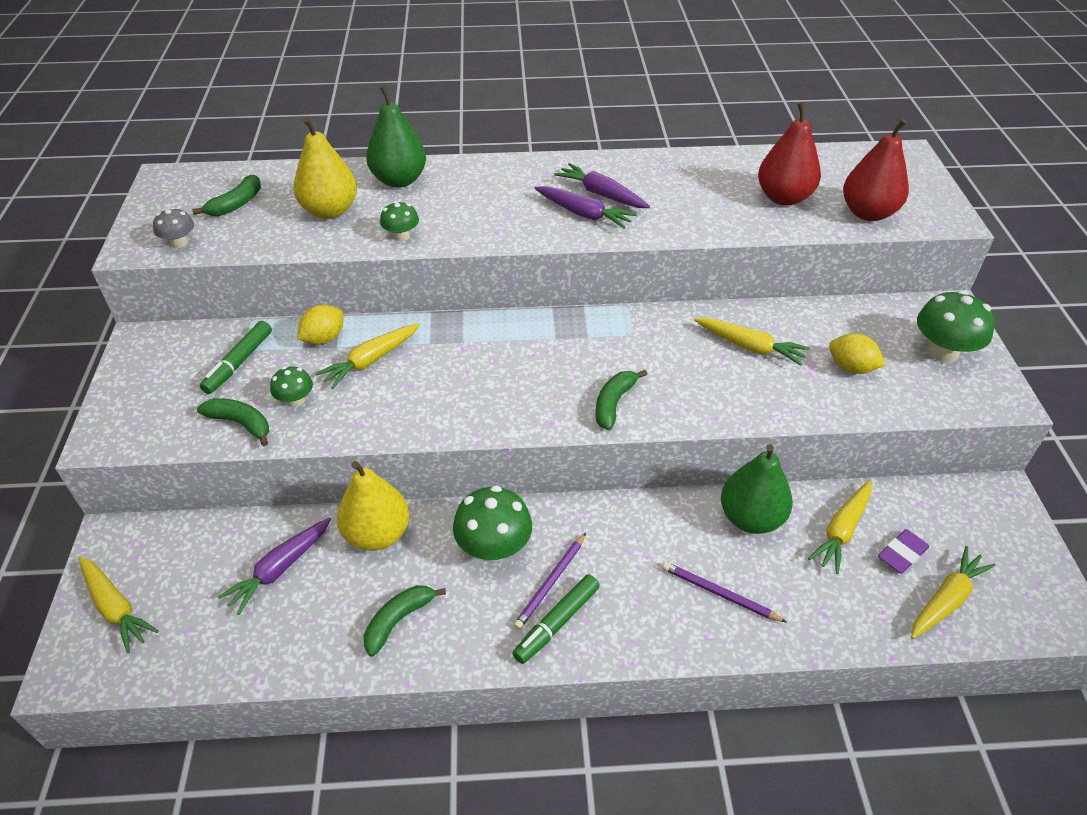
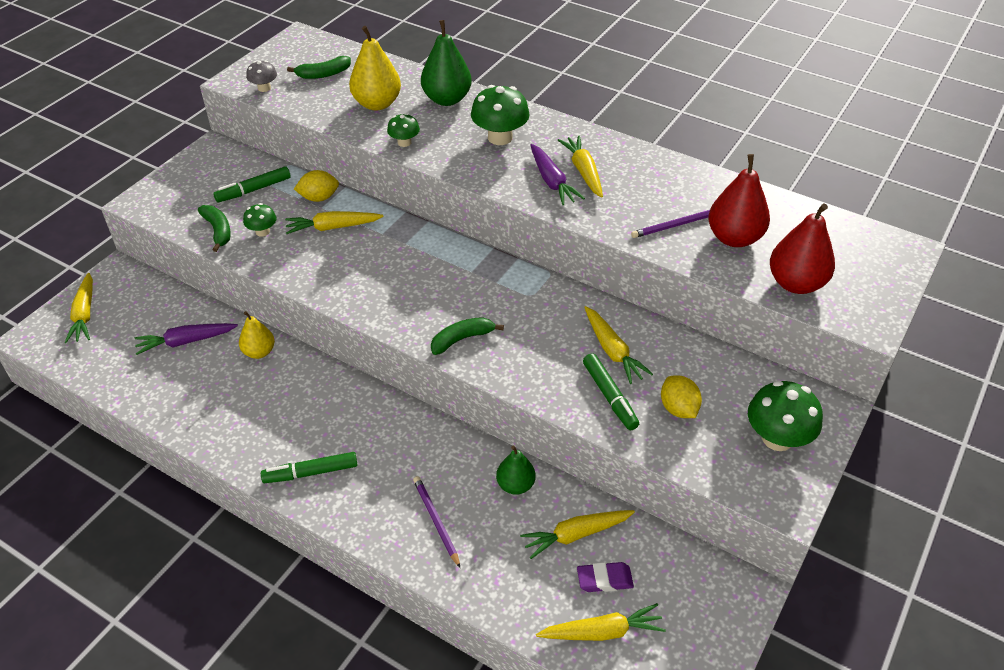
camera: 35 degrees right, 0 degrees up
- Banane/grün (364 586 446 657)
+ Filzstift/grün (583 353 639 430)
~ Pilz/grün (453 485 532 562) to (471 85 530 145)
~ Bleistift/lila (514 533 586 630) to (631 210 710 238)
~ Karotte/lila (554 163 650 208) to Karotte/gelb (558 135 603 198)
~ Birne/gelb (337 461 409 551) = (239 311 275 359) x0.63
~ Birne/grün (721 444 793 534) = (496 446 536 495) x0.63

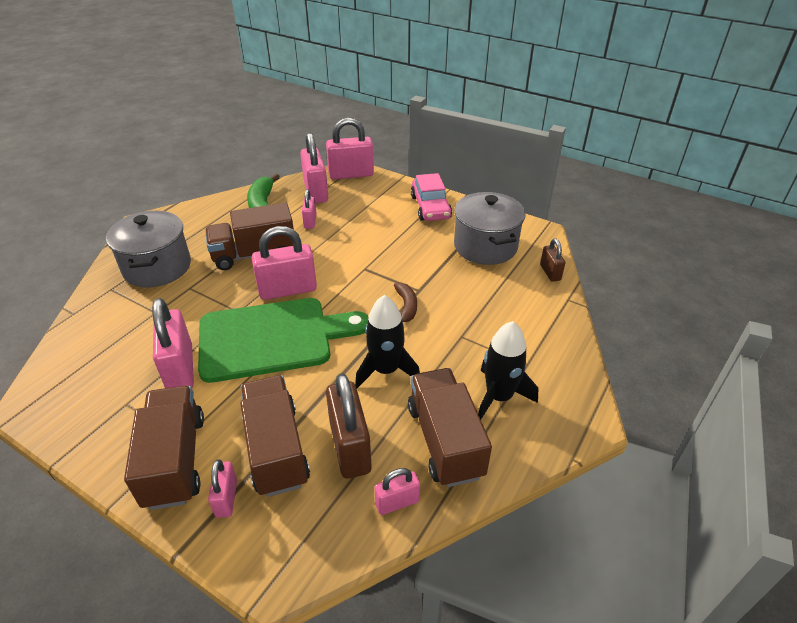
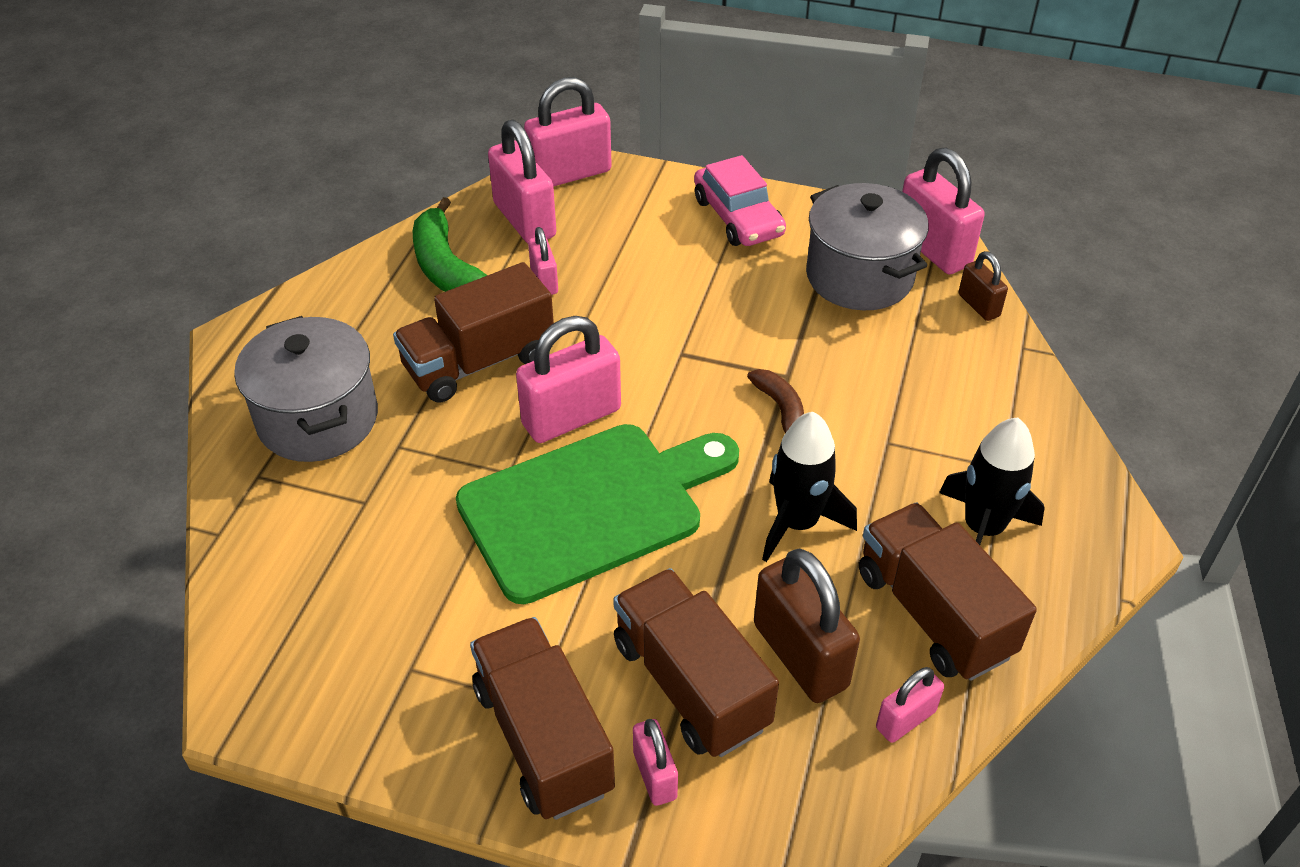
camera: 15 degrees left, 5 degrees up
~ Vorhängeschloss/rosa (152 298 194 388) to (902 148 985 274)

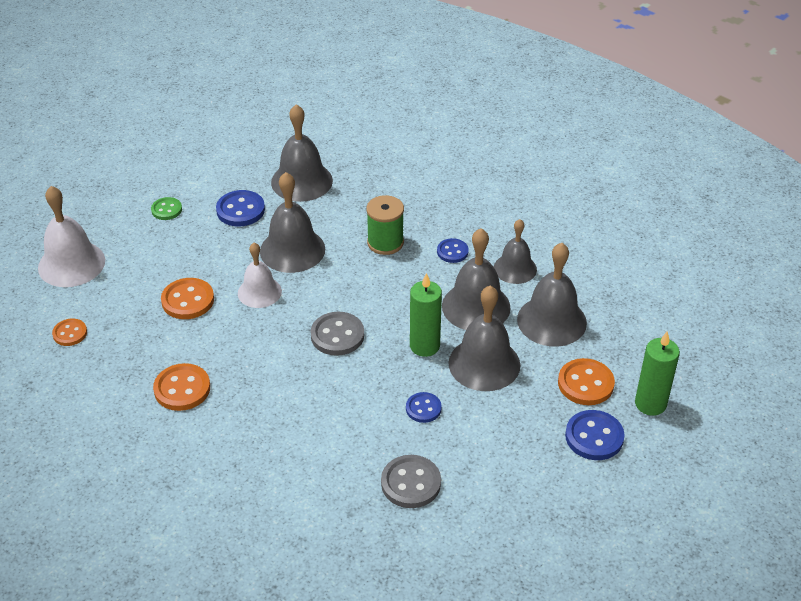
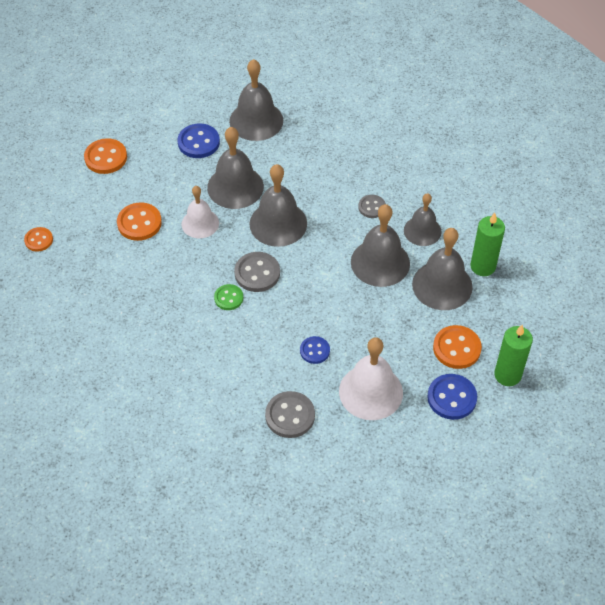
camera: 10 degrees right, 10 degrees up
- Garnrolle/grün (366 195 404 255)
~ Glocke/weiß (38 186 105 287) to (339 337 403 420)
~ Knopf/grün (151 197 182 220) to (214 284 243 310)
~ Knopf/orange (153 363 210 411) to (84 138 127 174)
~ Kerze/grün (410 273 442 357) to (470 213 505 276)
~ Glocke/grau (449 286 520 391) to (249 164 307 247)
~ Knopf/blau (437 238 469 263) to Knopf/grau (358 195 386 218)

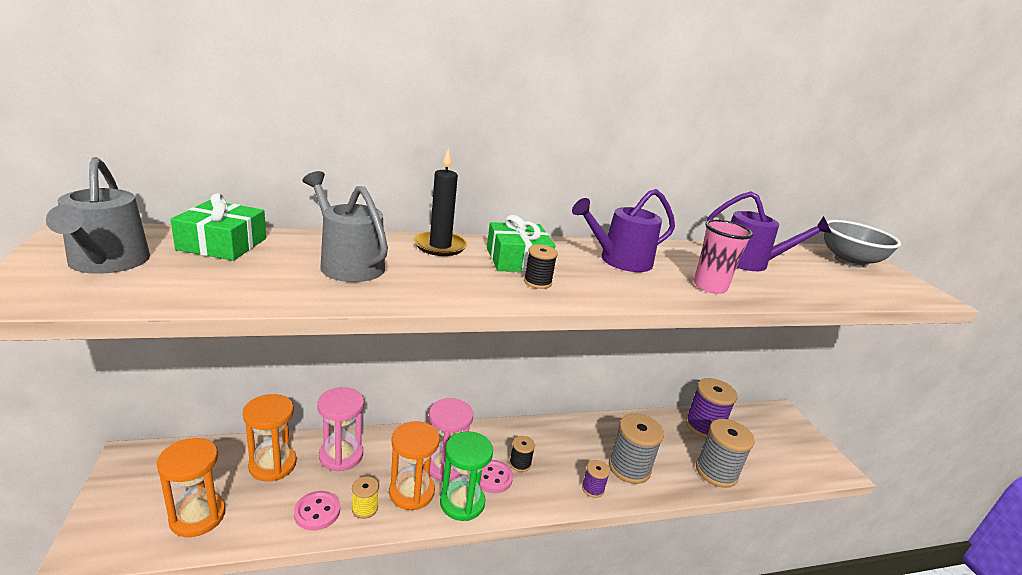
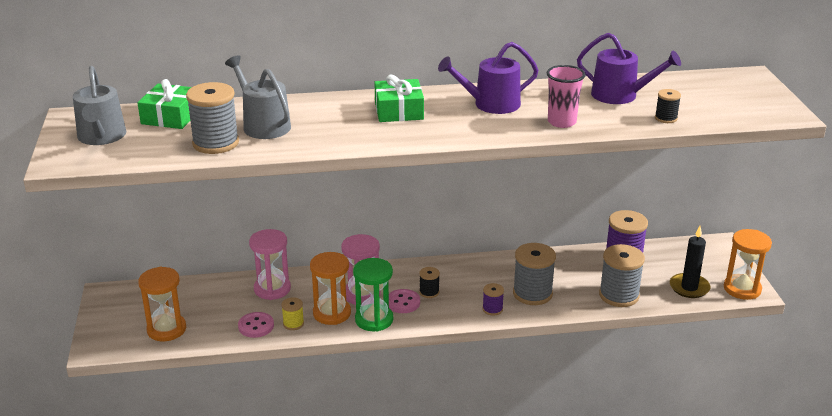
camera: 10 degrees right, 5 degrees up
- Schüssel/grau (824 220 901 268)
+ Garnrolle/grau (186 82 239 154)
~ Sanduhr/orange (243 394 297 482) to (724 229 772 300)
~ Kerze/schwarz (414 148 467 256) to (670 226 710 298)
~ Garnrolle/schwarz (524 245 558 289) to (655 89 681 123)

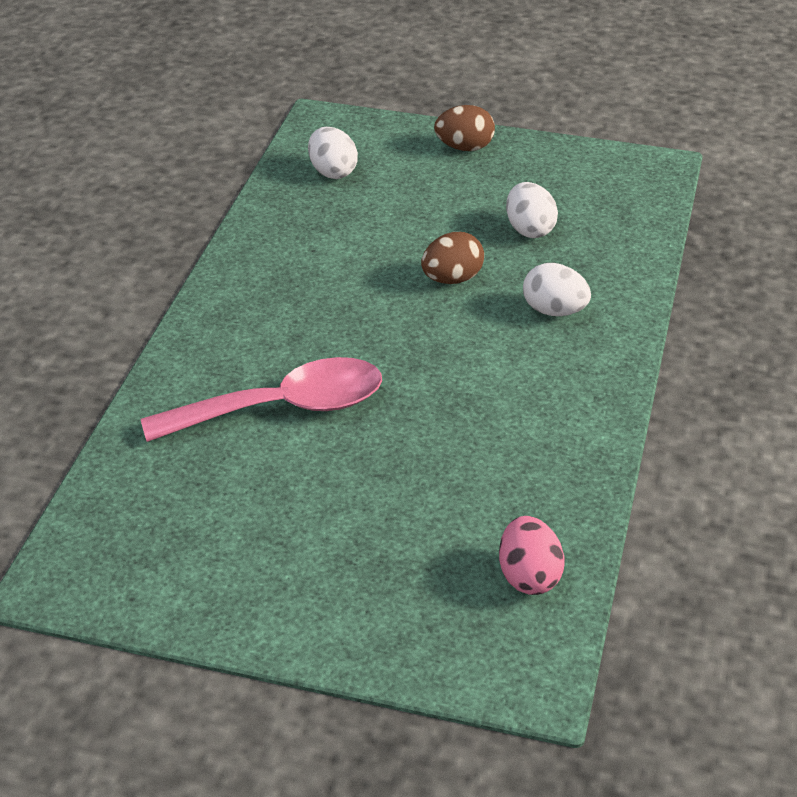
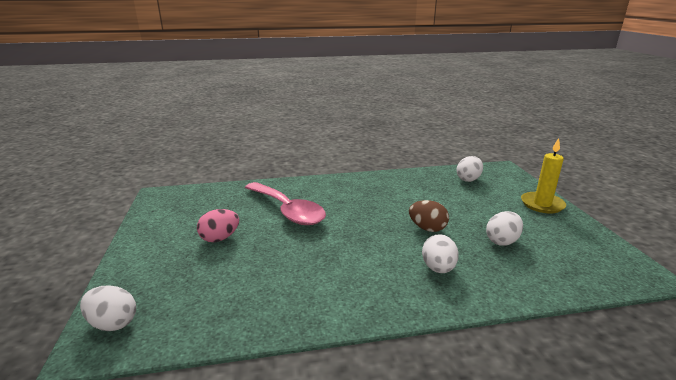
camera: 65 degrees right, 15 degrees down
+ Ei/weiß (80 286 136 331)
~ Ei/rosa (499 516 564 595) to (197 209 239 242)
~ Ei/braun (434 105 495 151) to Kerze/gelb (521 138 566 214)

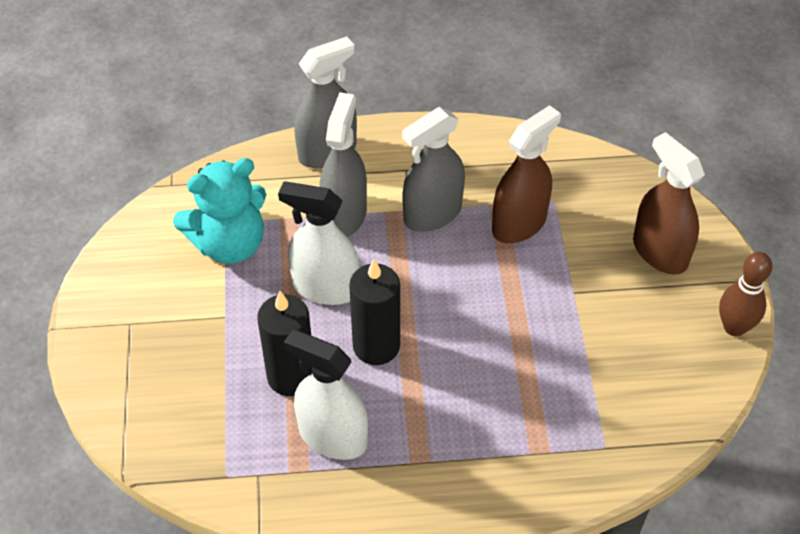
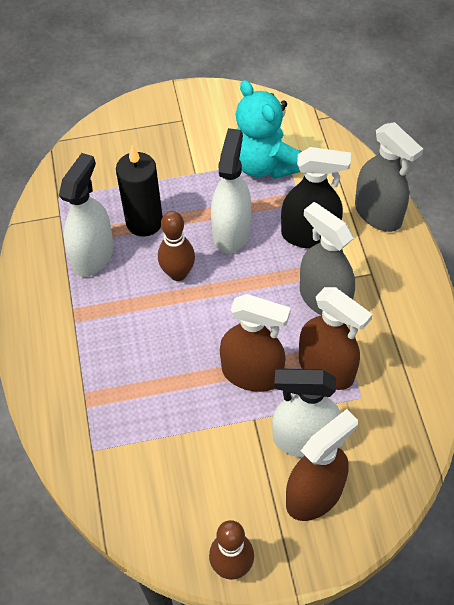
camera: 85 degrees right, 5 degrees up
+ Sprühflasche/braun (220 294 291 392)
+ Sprühflasche/weiß (272 369 341 458)
~ Kerze/schwarz (349 259 400 365) to Bowlingkegel/braun (158 211 195 281)
~ Sprühflasche/grau (320 92 367 237) to Sprühflasche/schwarz (281 147 351 249)

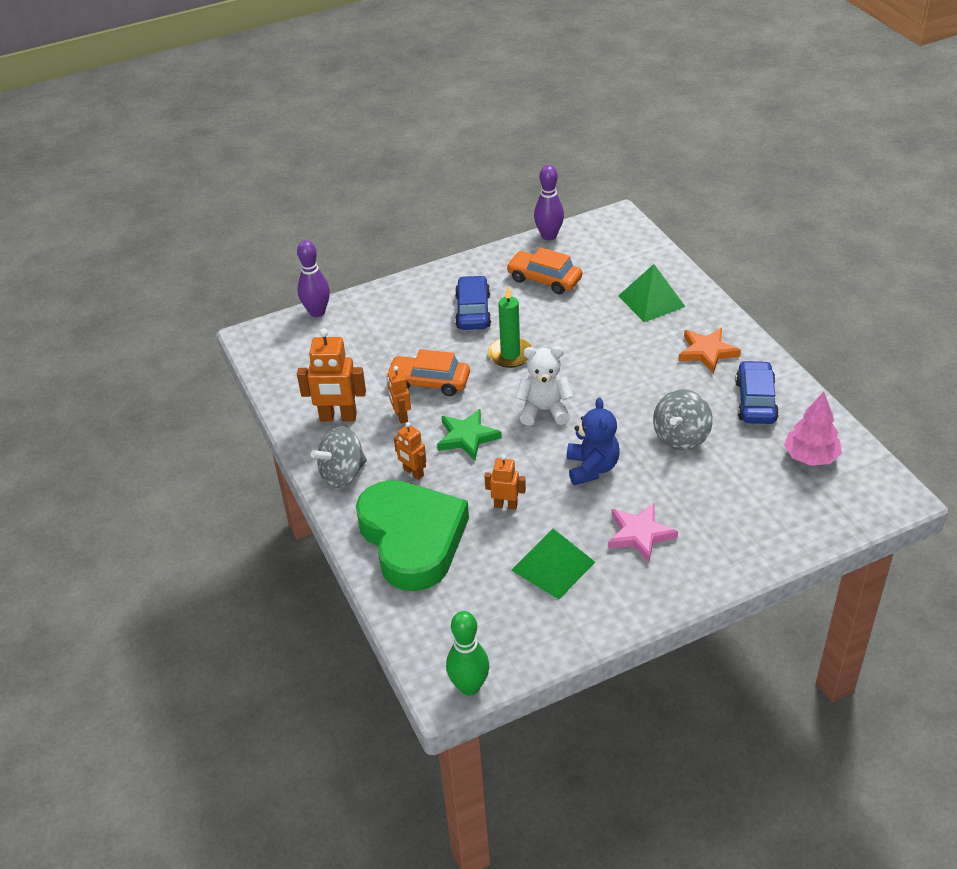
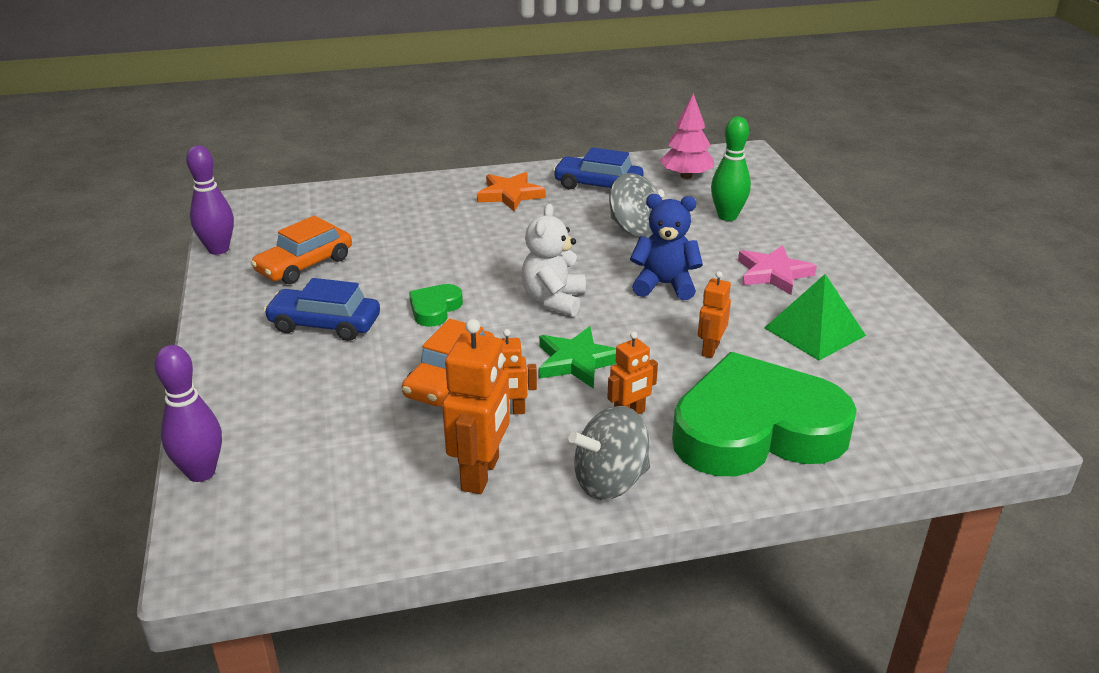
camera: 80 degrees left, 10 degrees down
- Pyramide/grün (618 264 686 322)
~ Bowlingkegel/grün (446 611 489 696) to (711 116 751 221)
~ Kerze/grün (488 286 533 368) to Herz/grün (409 284 463 327)
~ Kreisel/grau (311 427 367 488) = (568 406 650 500) 90 degrees clockwise

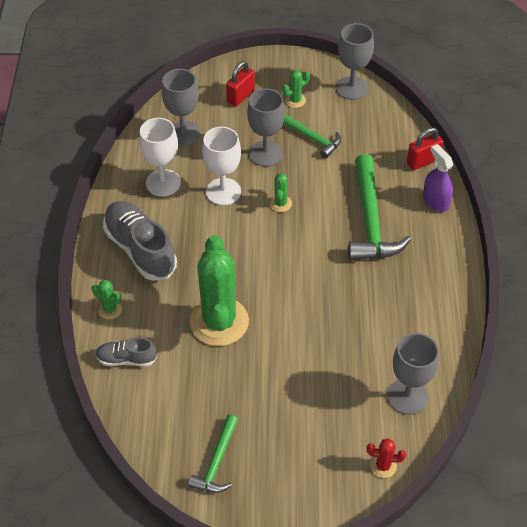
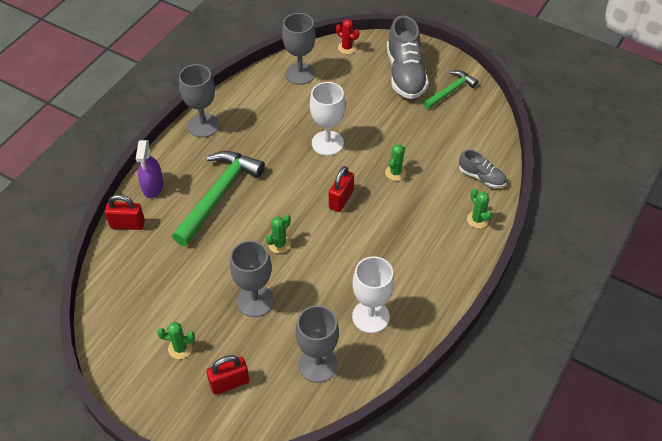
camera: 150 degrees left, 0 degrees up
- Hammer/grün (283 114 341 158)
+ Vorhängeschloss/rot (329 166 354 212)
~ Schuh/grau (103 201 177 281) to (387 15 429 99)
~ Kelch/weiß (202 126 241 206) to (310 82 345 156)
~ Kelch/grau (336 23 374 100) to (179 64 220 138)
~ Kaktus/grün (190 235 249 346) = (385 144 406 181) x0.42

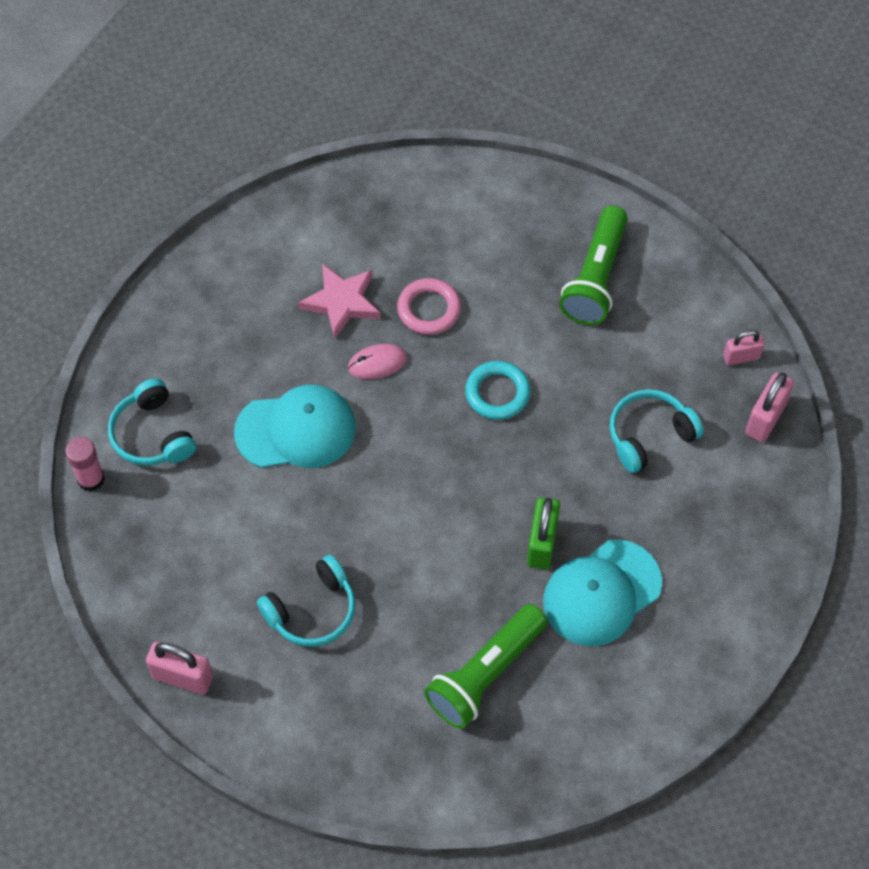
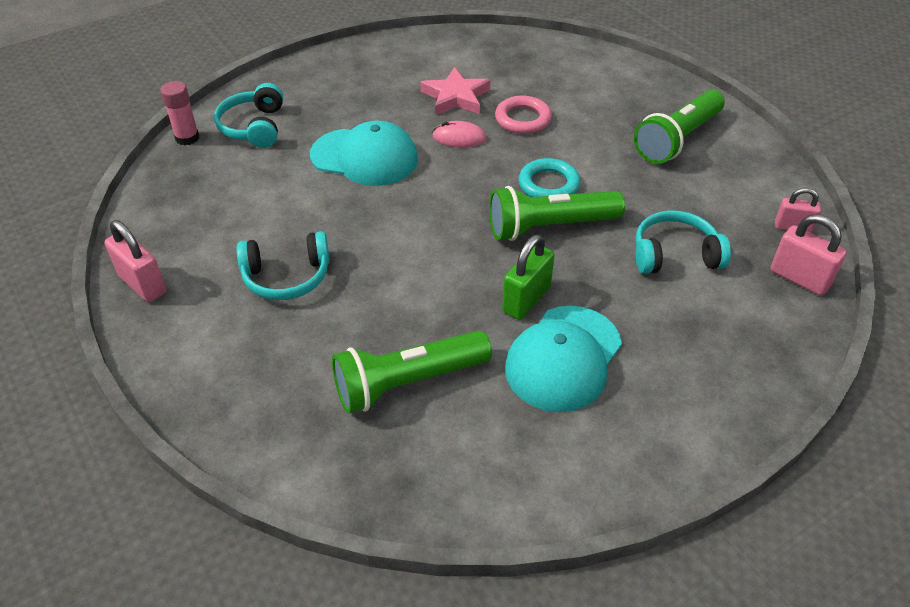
camera: 25 degrees right, 15 degrees down
+ Taschenlampe/grün (489 186 625 241)
~ Kappe/türkis (543 540 662 646) = (505 306 622 412) 45 degrees counterclockwise
~ Vorhängeschloss/rosa (745 372 794 442) = (771 214 847 296) 75 degrees clockwise

